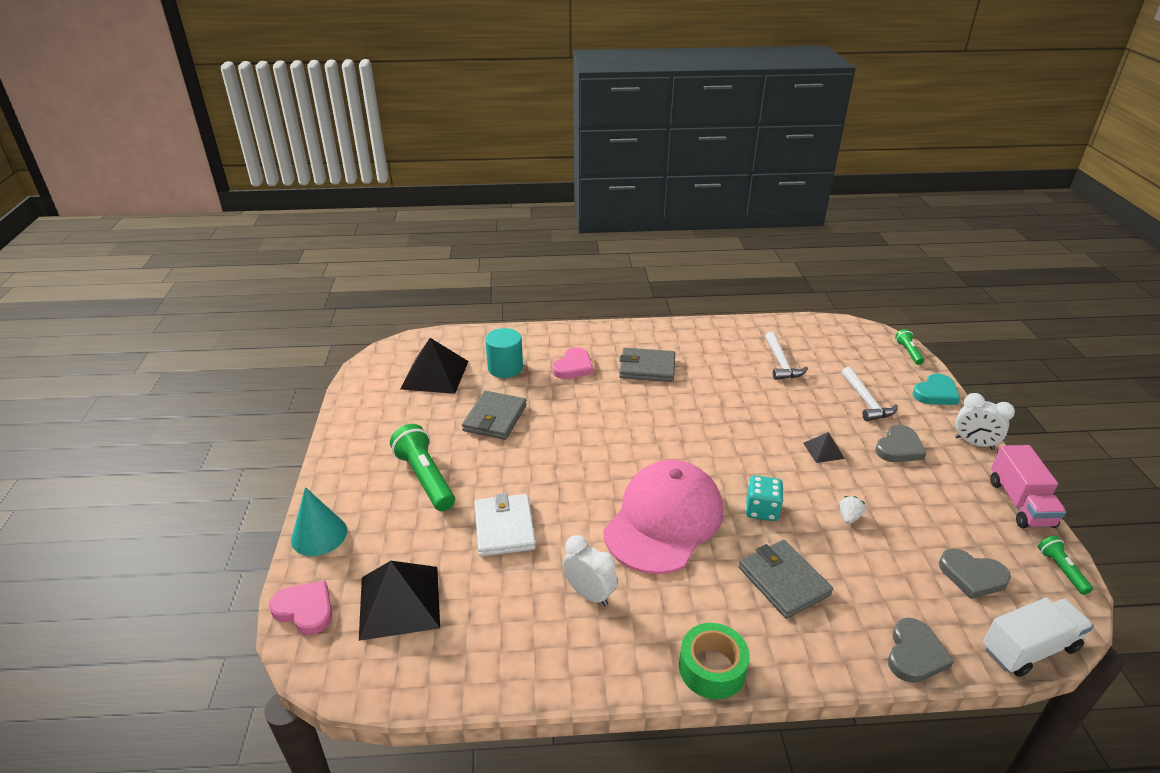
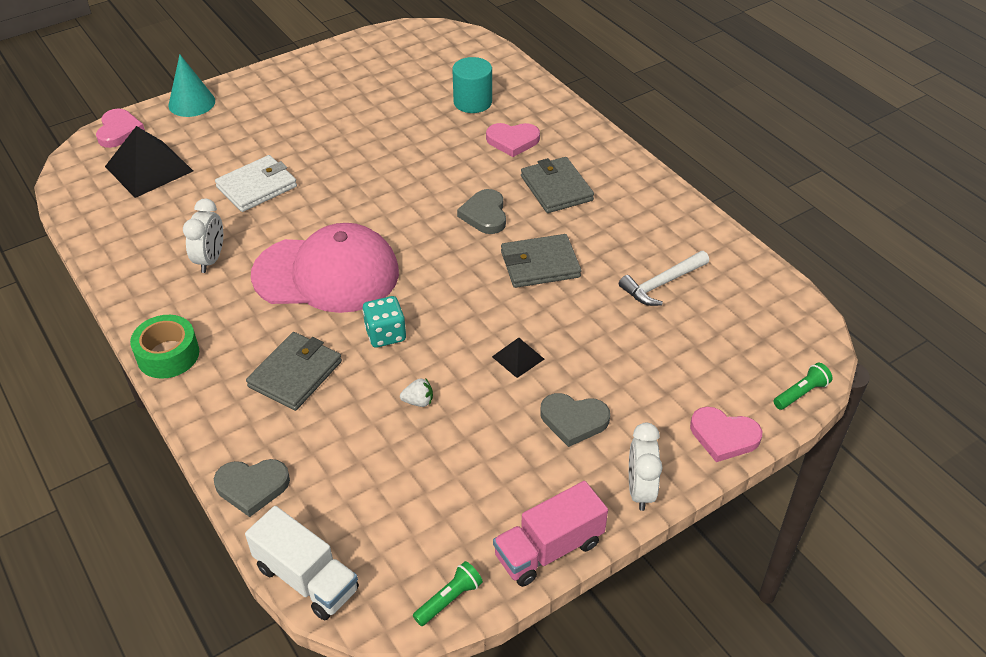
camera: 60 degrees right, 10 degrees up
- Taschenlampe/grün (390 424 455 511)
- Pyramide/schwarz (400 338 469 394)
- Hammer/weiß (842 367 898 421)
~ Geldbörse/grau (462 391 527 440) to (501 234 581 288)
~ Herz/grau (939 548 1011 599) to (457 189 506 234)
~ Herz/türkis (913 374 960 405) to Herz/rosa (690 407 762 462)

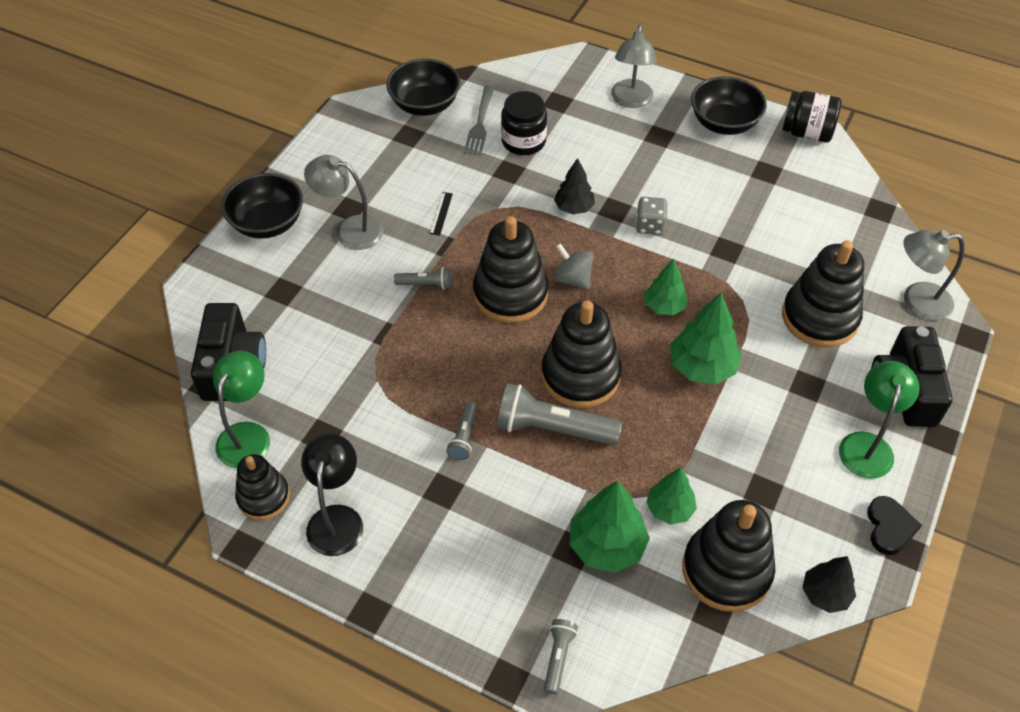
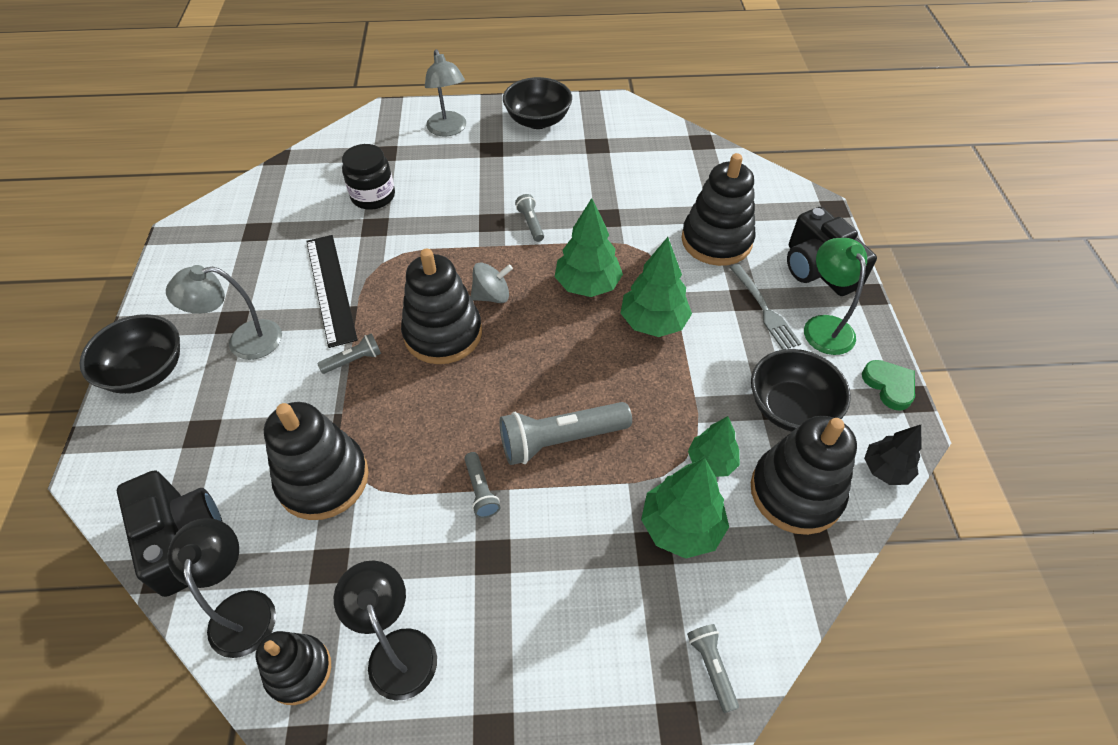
camera: 30 degrees left, 0 degrees up
- Baum/schwarz (554 158 595 214)
- Einmachglas/schwarz (782 91 841 143)
- Lampe/grau (904 230 964 321)
~ Schüssel/schwarz (386 59 461 116) to (751 349 851 432)
~ Gabel/grau (464 85 495 155) to (730 264 801 350)
~ Stapelspielzeug/schwarz (541 300 622 408) to (264 402 369 520)
~ Spielwürfel/grau (636 197 667 235) to Taschenlampe/grau (515 194 544 242)
~ Lampe/grün (213 351 270 468) to Lampe/schwarz (167 518 276 658)
~ Herz/schwarz (867 496 922 555) to Herz/grün (862 360 915 411)
~ Kreisel/grau (553 243 593 290) = (471 263 513 303) 150 degrees clockwise
~ Lineal/schwarz (430 192 453 236) = (306 235 358 348) x2.46
~ Baum/grün (644 258 688 315) = (555 198 623 297) x1.56

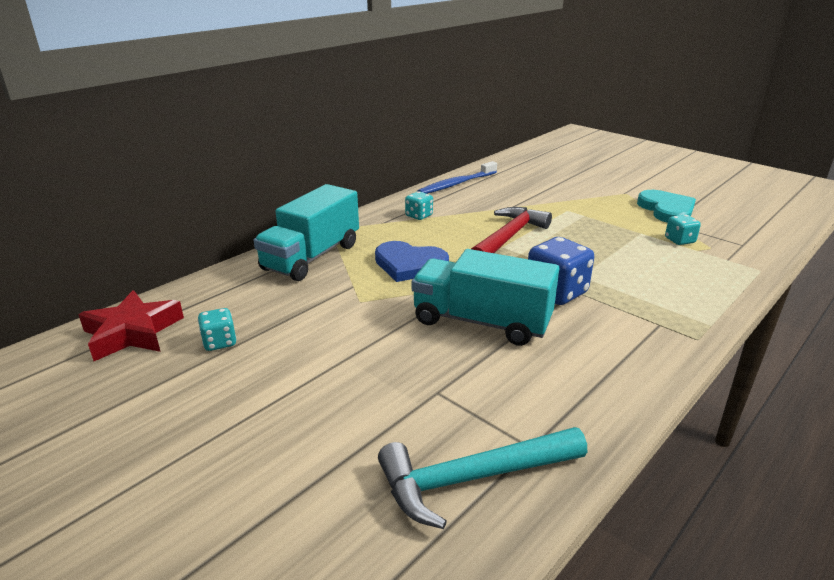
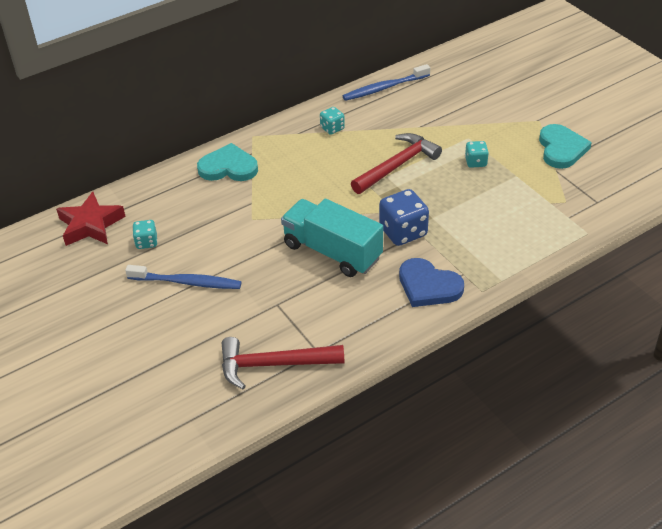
camera: 15 degrees right, 15 degrees up
+ Zahnbürste/blau (125 265 241 289)
~ Herz/blau (375 241 449 282) to (399 258 464 307)
~ Spielwürfel/türkis (665 215 701 245) to (465 141 489 168)
~ Lastwagen/türkis (254 184 359 281) to Herz/türkis (197 143 258 181)
~ Hammer/türkis (378 427 587 529) to Hammer/rot (222 337 344 389)

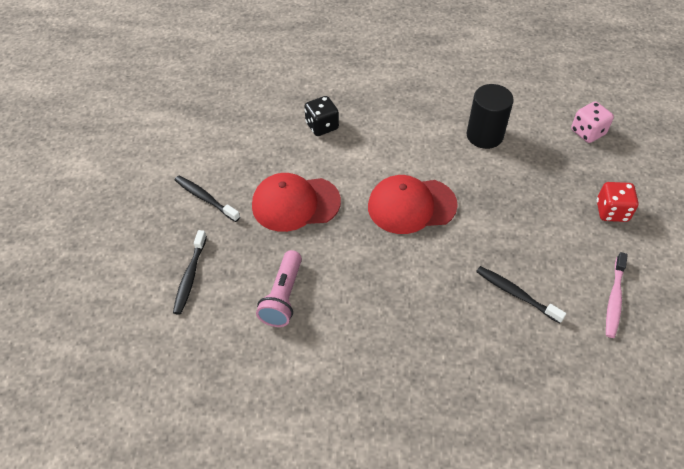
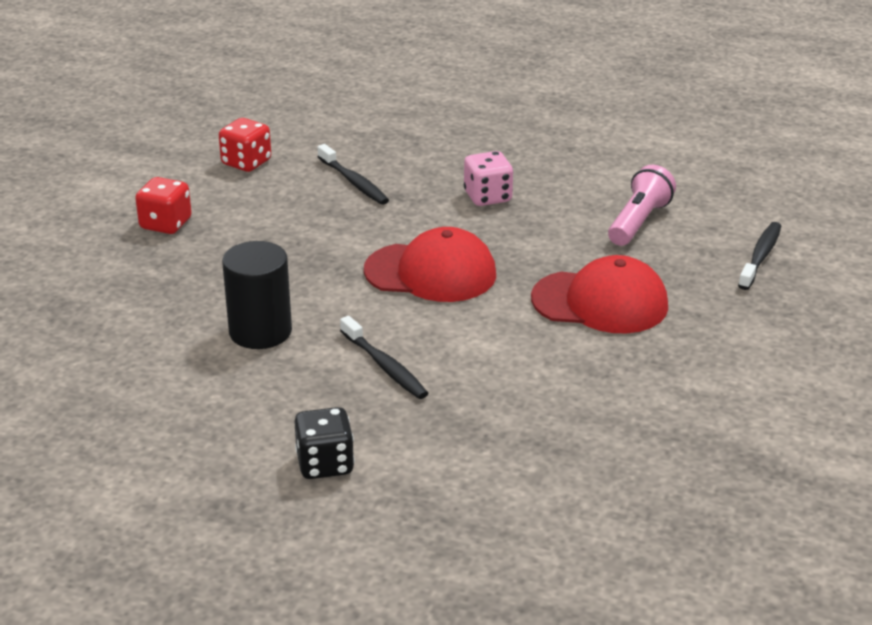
camera: 165 degrees left, 20 degrees down
~ Zahnbürste/schwarz (175 176 240 222) to (340 316 428 399)
~ Spielwürfel/schwarz (304 96 339 136) to (294 407 355 479)
~ Spielwürfel/rosa (571 101 614 143) to (464 151 513 206)
~ Zahnbürste/rosa (606 252 628 338) to Spielwürfel/rot (219 118 271 172)

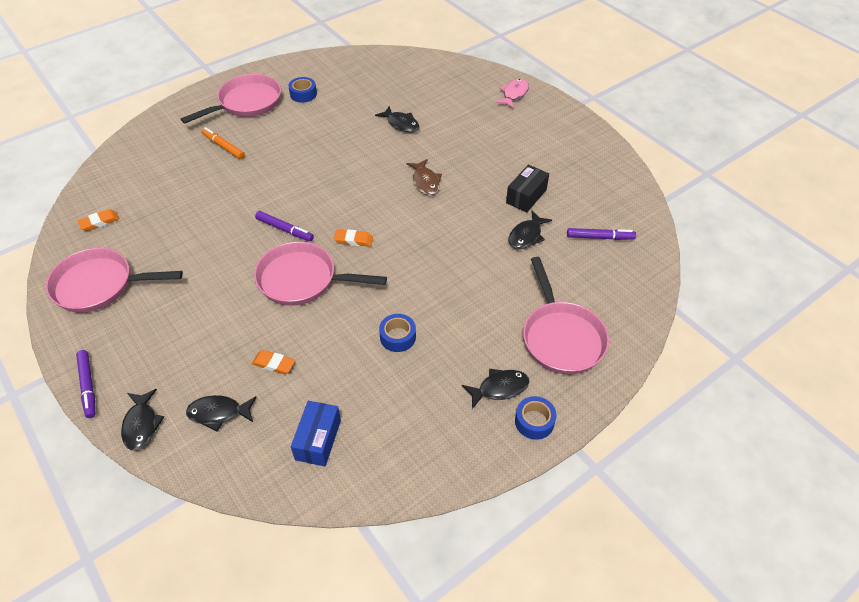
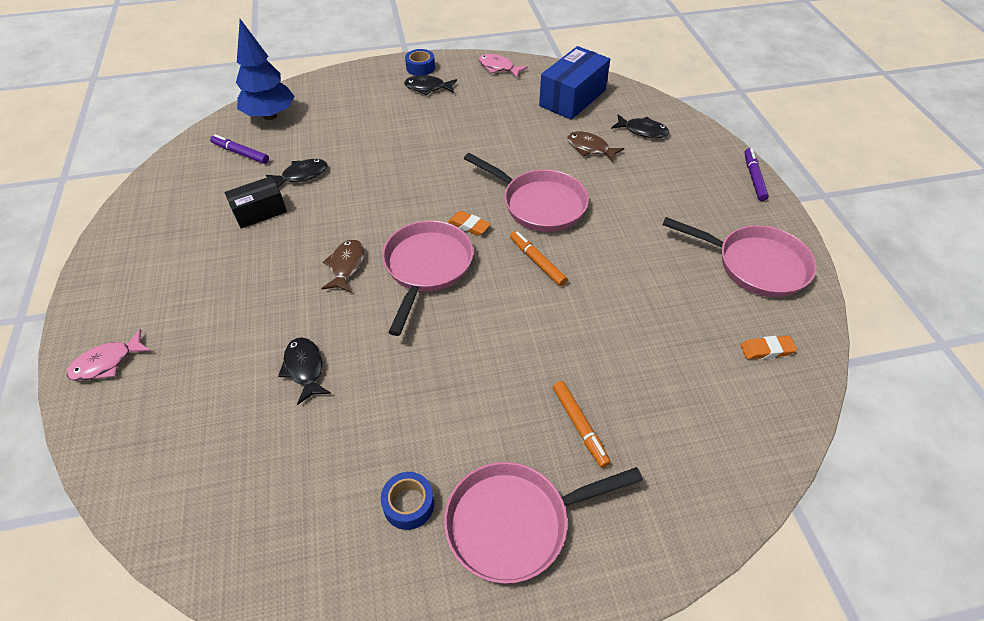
camera: 155 degrees left, 0 degrees up
- Fisch/schwarz (121 389 164 451)
- Klebeband/blau (379 314 416 352)
+ Baum/blau (236 19 295 120)
+ Fisch/rosa (478 54 528 78)
~ Pfanne/rosa (523 257 609 374) to (382 220 474 336)
~ Radiergummi/orange (252 350 295 374) to Fisch/braun (567 131 624 162)
~ Filzstift/lila (255 211 314 241) to Filzstift/orange (510 231 567 286)
~ Schachtel/blau (291 401 341 466) = (539 46 610 120) x1.61

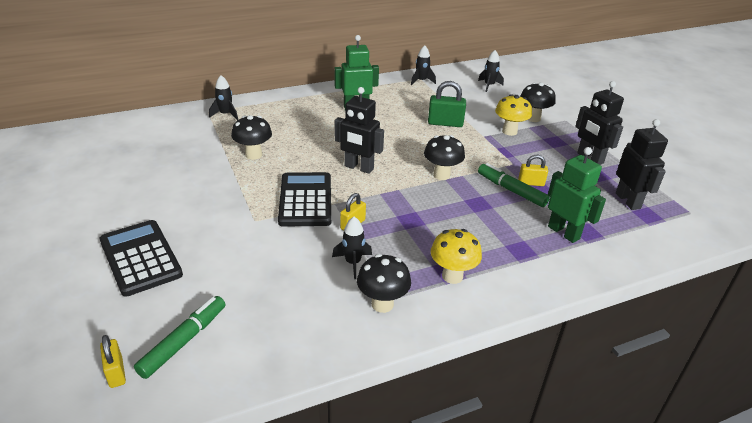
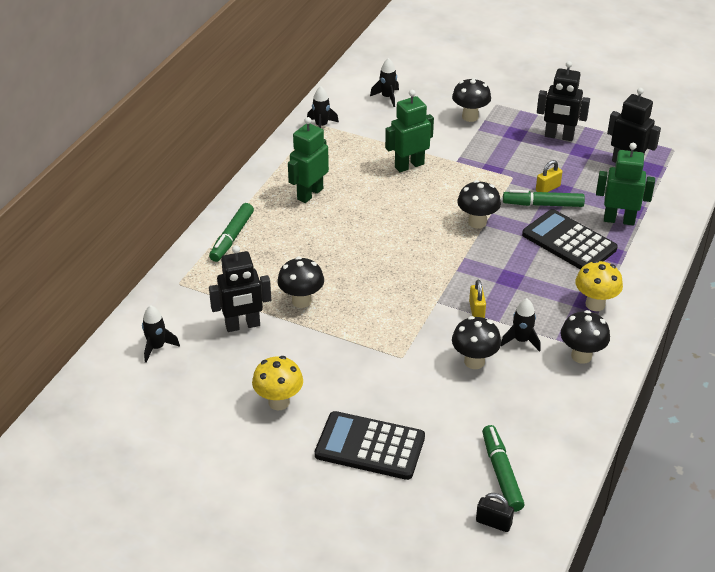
camera: 40 degrees left, 5 degrees up
+ Filzstift/grün (209 203 254 262)
+ Pilz/schwarz (452 316 501 369)
~ Rakete/schwarz (209 75 238 120) to (142 305 180 363)
~ Taschenrechner/schwarz (278 172 331 227) to (522 209 618 269)
~ Roboter/schwarz (335 87 384 174) to (209 245 271 332)
~ Pilz/gelb (495 94 532 136) to (252 356 303 410)
~ Vorhängeschloss/grün (428 81 466 127) to Roboter/grün (385 90 434 172)
~ Vorhängeschloss/gelb (100 335 126 388) to Vorhängeschloss/schwarz (476 493 514 532)

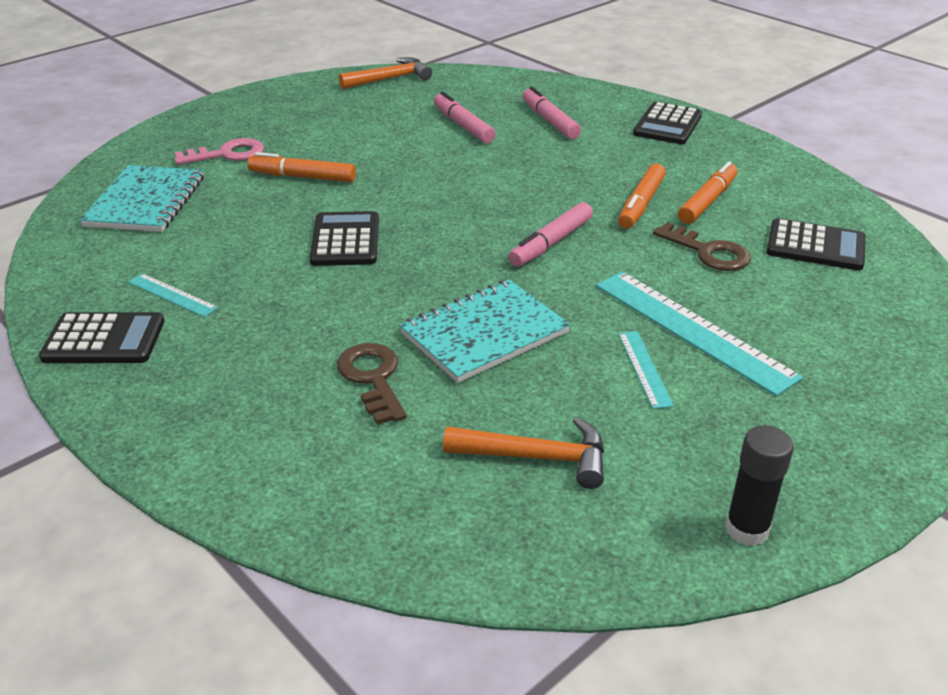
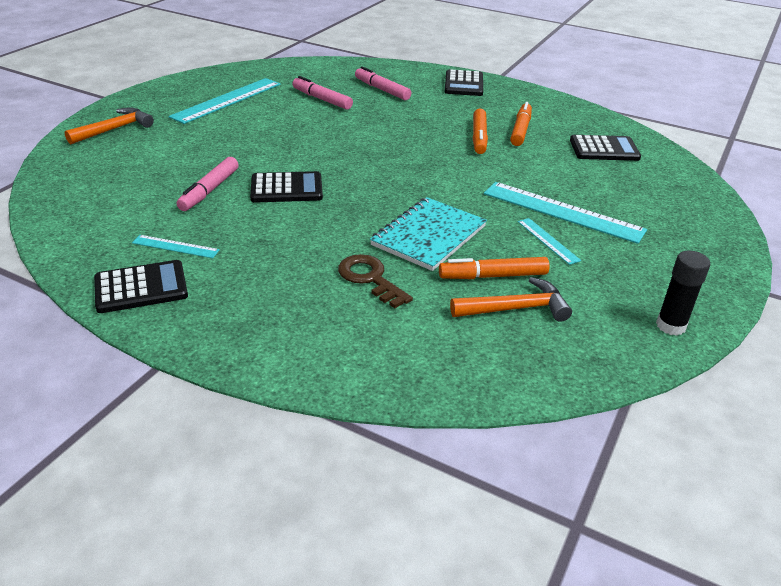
camera: 20 degrees left, 0 degrees up
- Notizbuch/türkis (79 165 204 232)
- Schlüssel/rosa (174 138 264 165)
- Schlüssel/braun (653 222 751 271)
+ Lineal/türkis (169 78 281 124)
~ Filzstift/orange (247 152 356 182) to (439 257 550 279)
~ Hammer/orange (339 57 432 89) to (65 107 154 144)
~ Filzstift/rosa (508 202 593 267) to (176 157 239 211)
~ Taschenrechner/schwarz (309 211 379 266) = (250 171 323 203) 105 degrees clockwise

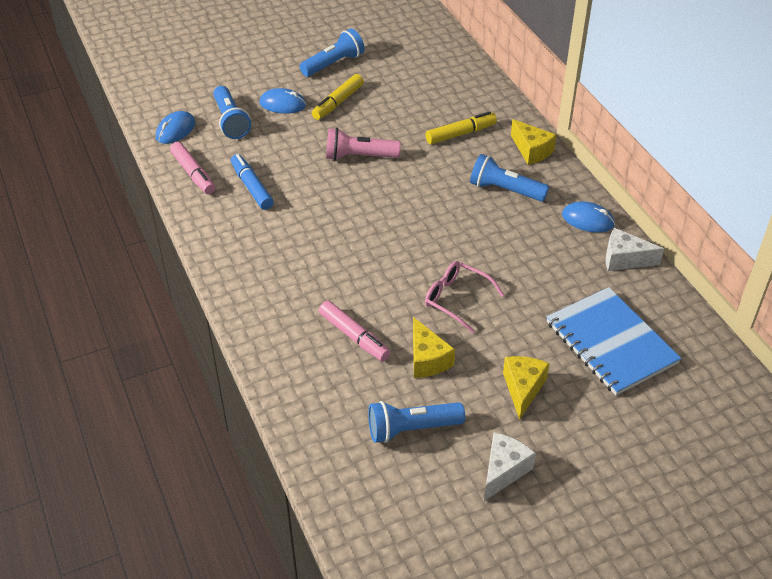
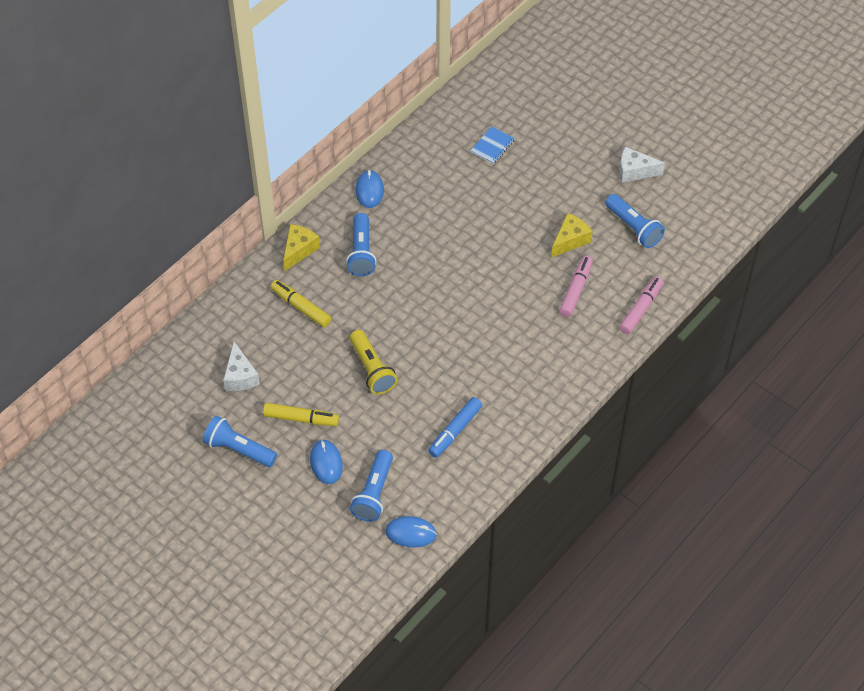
camera: 115 degrees left, 10 degrees up
- Brille/rosa (425 261 504 333)
- Käse/gelb (503 356 550 420)
~ Filzstift/rosa (170 142 215 194) to (619 276 664 335)
~ Käse/weiß (605 228 664 271) to (223 342 260 391)
~ Taschenlampe/rosa (326 128 401 161) to Taschenlampe/gelb (350 330 397 394)
~ Taschenlampe/blau (213 86 251 139) = (350 450 393 522) 150 degrees clockwise
~ Notizbuch/blau (546 287 682 395) = (471 126 515 164) x0.46

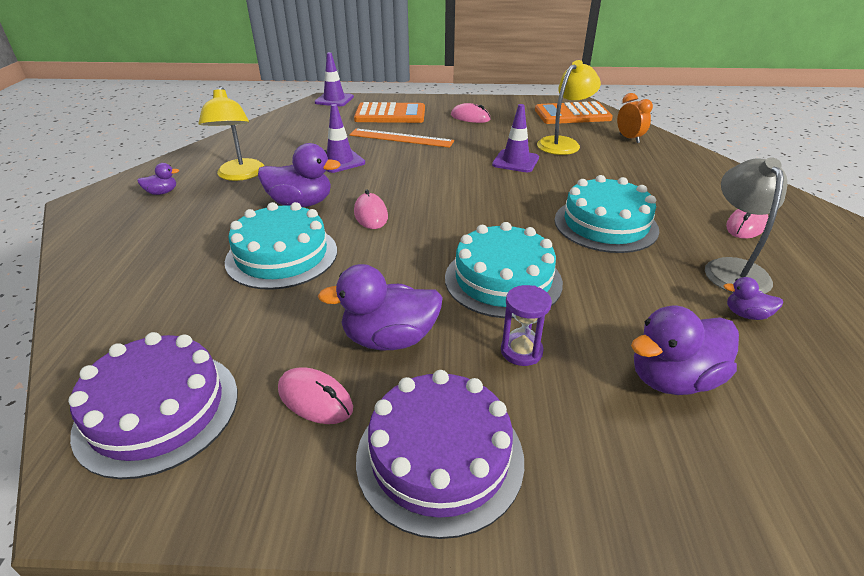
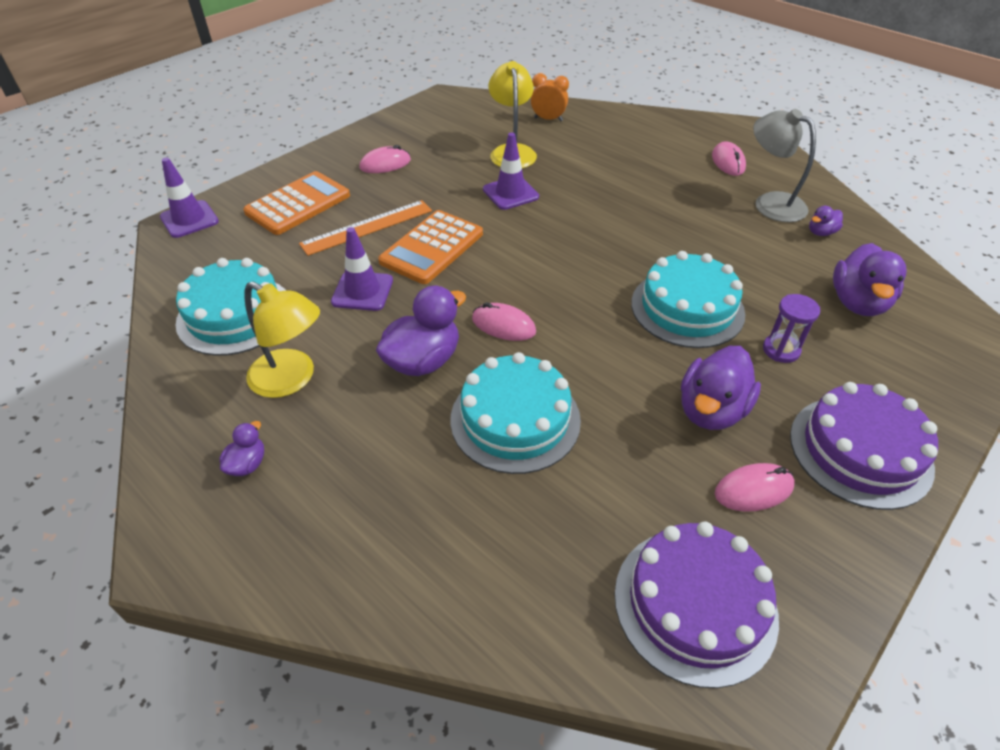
camera: 50 degrees left, 10 degrees up
~ Taschenrechner/orange (535 101 613 124) to (378 210 483 284)
~ Kuchen/türkis (554 175 659 253) to (175 258 286 356)

